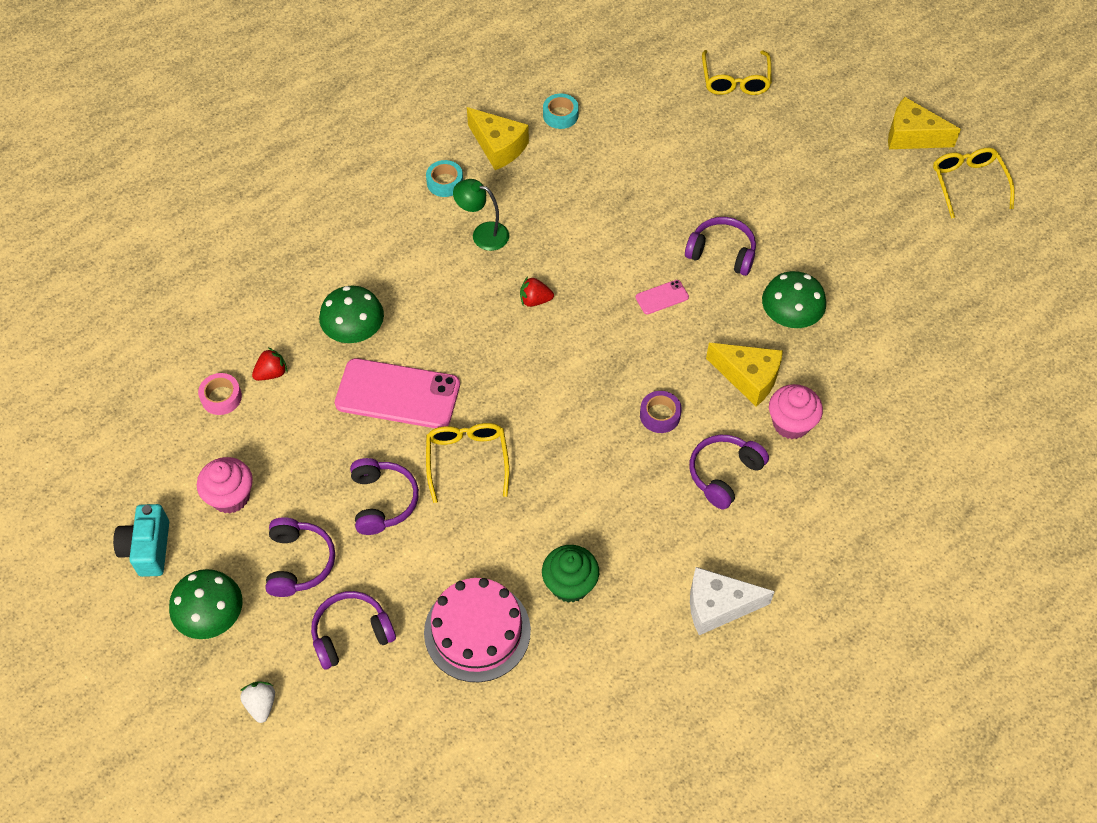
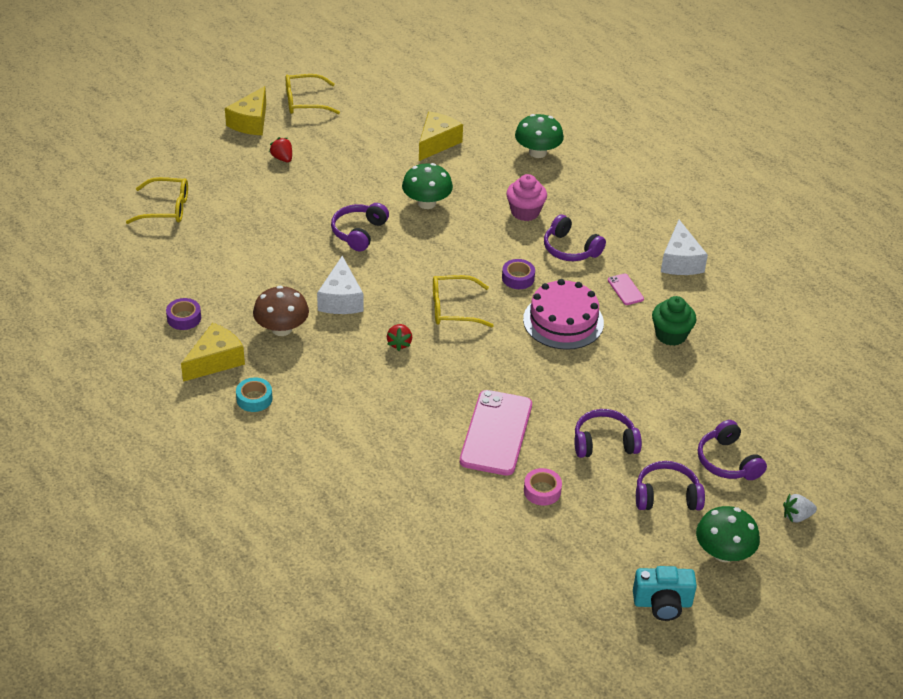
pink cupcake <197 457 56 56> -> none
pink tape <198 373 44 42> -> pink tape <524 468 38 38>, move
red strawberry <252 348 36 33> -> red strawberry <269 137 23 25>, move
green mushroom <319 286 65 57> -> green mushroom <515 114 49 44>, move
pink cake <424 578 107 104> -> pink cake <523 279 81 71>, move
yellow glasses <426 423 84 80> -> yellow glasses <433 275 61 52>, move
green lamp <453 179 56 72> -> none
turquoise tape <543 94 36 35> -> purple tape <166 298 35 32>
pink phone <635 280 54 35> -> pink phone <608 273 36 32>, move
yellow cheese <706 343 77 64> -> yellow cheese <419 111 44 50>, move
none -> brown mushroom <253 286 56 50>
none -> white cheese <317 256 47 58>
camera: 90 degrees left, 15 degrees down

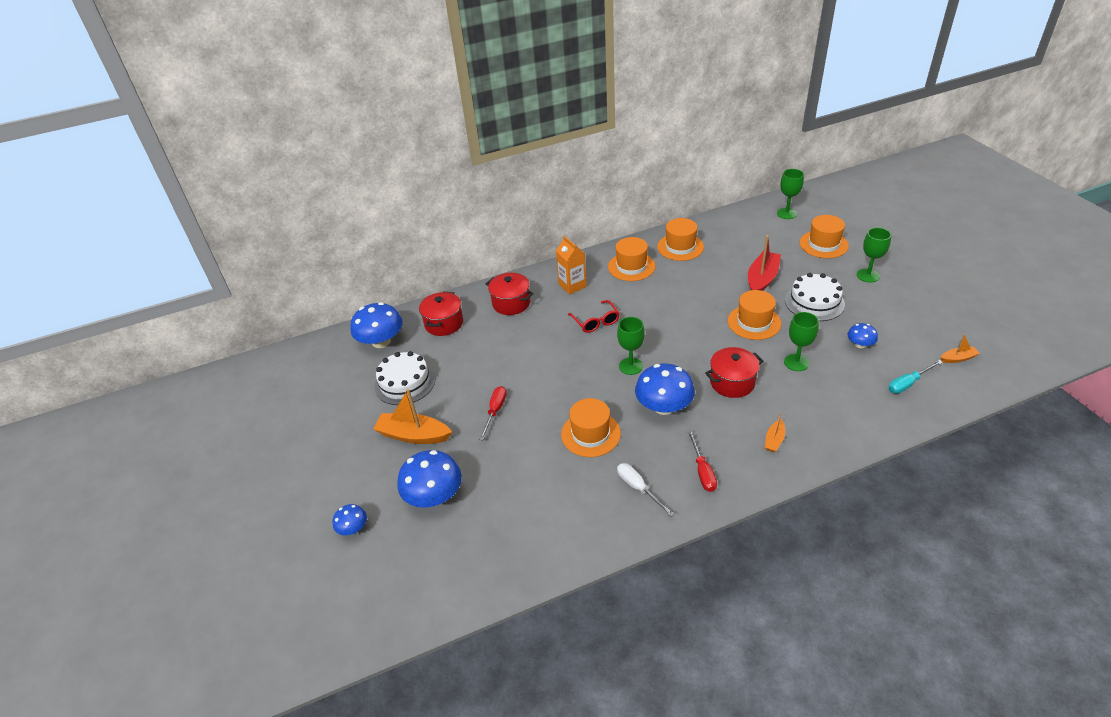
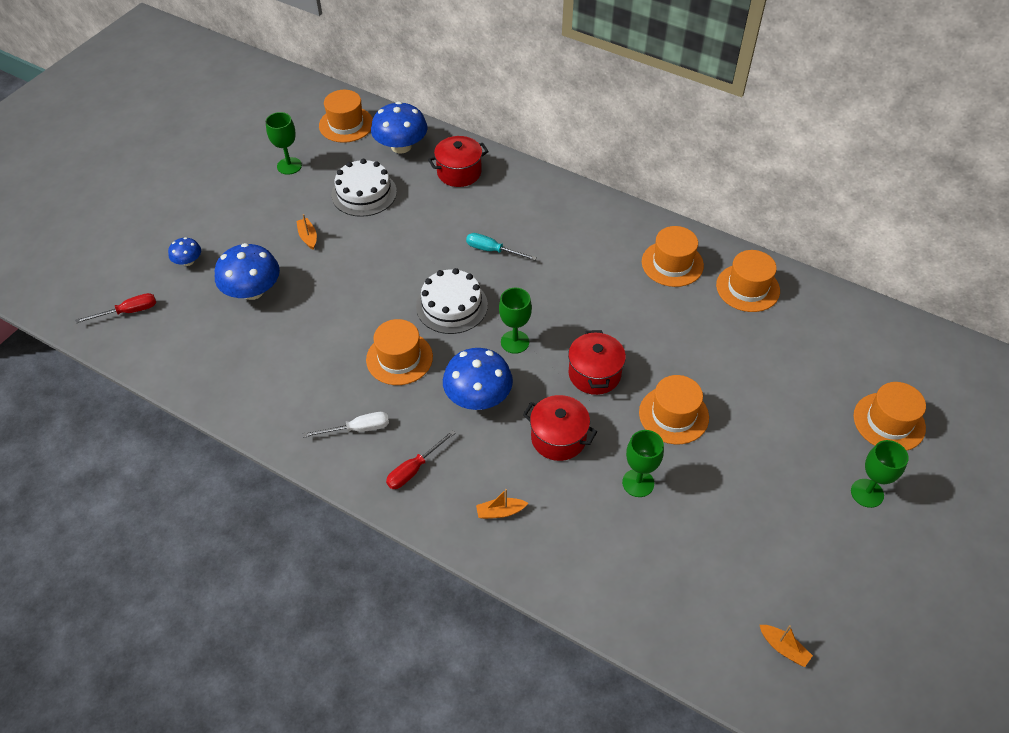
orange boat <373 389 79 55> -> orange boat <296 214 21 36>, x0.51
red screwdriver <479 386 28 54> -> red screwdriver <75 293 81 30>, move
red pot <486 273 48 42> -> red pot <568 330 58 65>, move
orange carton <556 236 31 59> -> none
red glasses <568 300 52 33> -> none
white screwdriver <617 463 58 54> -> white screwdriver <303 412 86 26>, 60 degrees clockwise
red boat <748 235 33 56> -> none
green goblet <777 169 27 50> -> green goblet <266 112 36 63>, move
white cake <785 273 60 48> -> white cake <416 268 72 66>, move
blue mushroom <847 323 31 25> -> none
turquoise screwdriver <888 360 55 34> -> turquoise screwdriver <466 233 71 27>, move
none -> orange hat <319 90 54 53>
camera: 50 degrees right, 10 degrees up

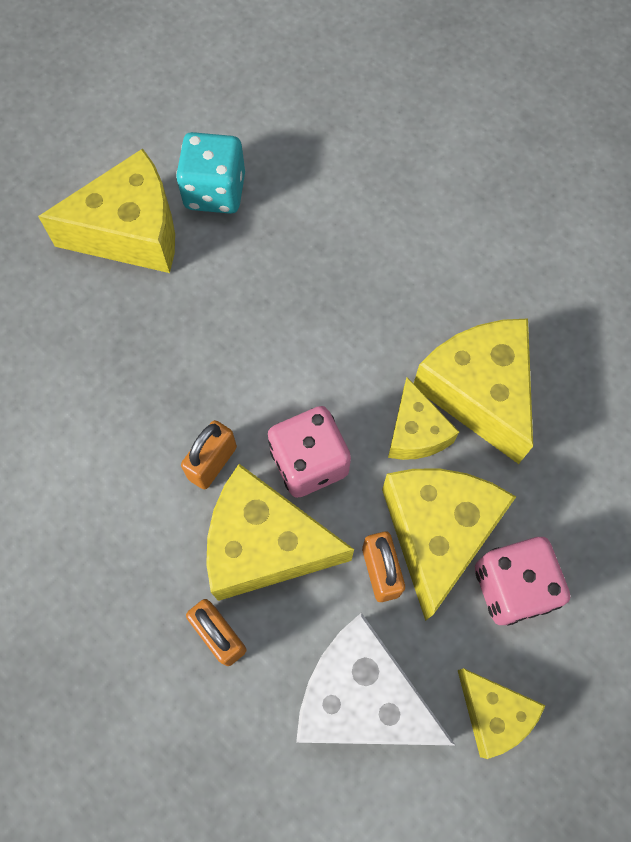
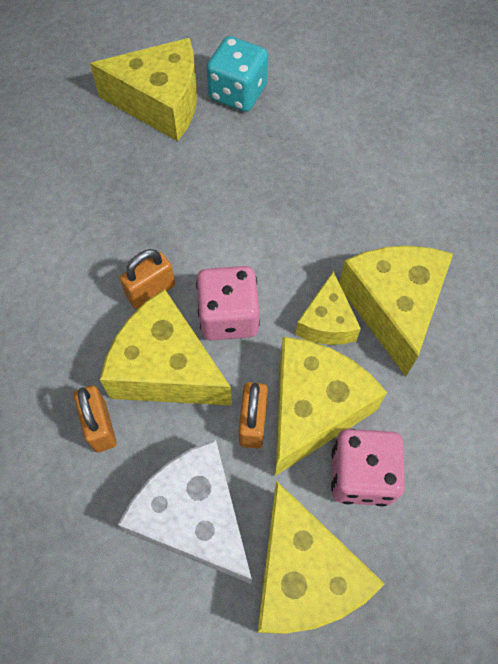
yellow cheese <458 668 88 91> -> yellow cheese <257 481 128 153>, x1.74
camera: 20 degrees right, 5 degrees down

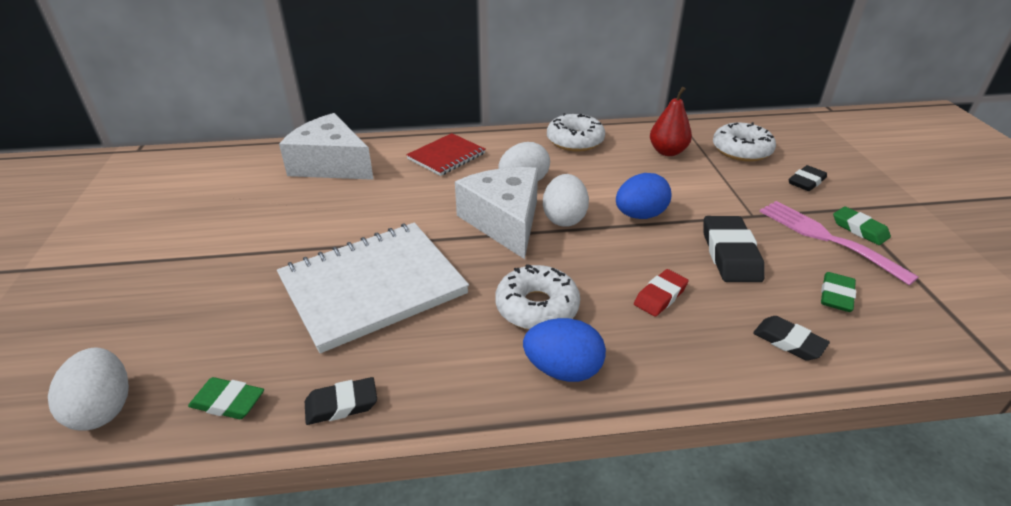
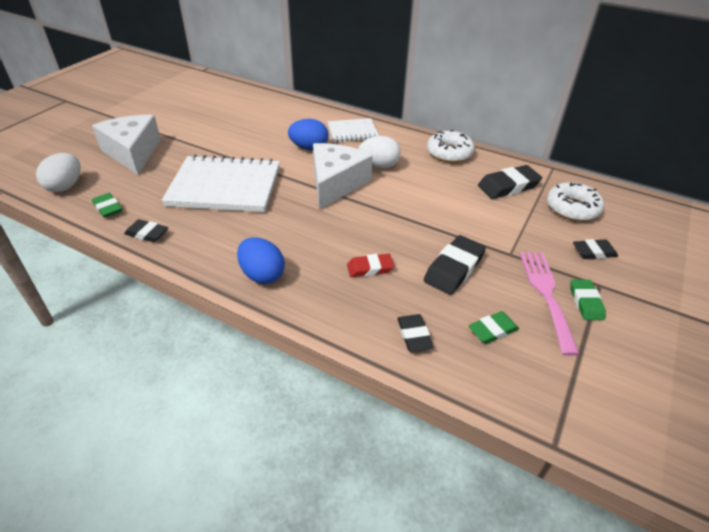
white cheese <279 113 95 67> -> white cheese <92 115 69 60>, move
red notebook <406 133 80 43> -> white notebook <328 118 51 24>
white donut <495 264 85 66> -> none
white egg <543 174 46 53> -> none
blue egg <616 173 56 46> -> blue egg <288 119 41 32>, move
red pear <650 87 42 69> -> black eraser <478 165 64 34>
camera: 35 degrees right, 5 degrees up

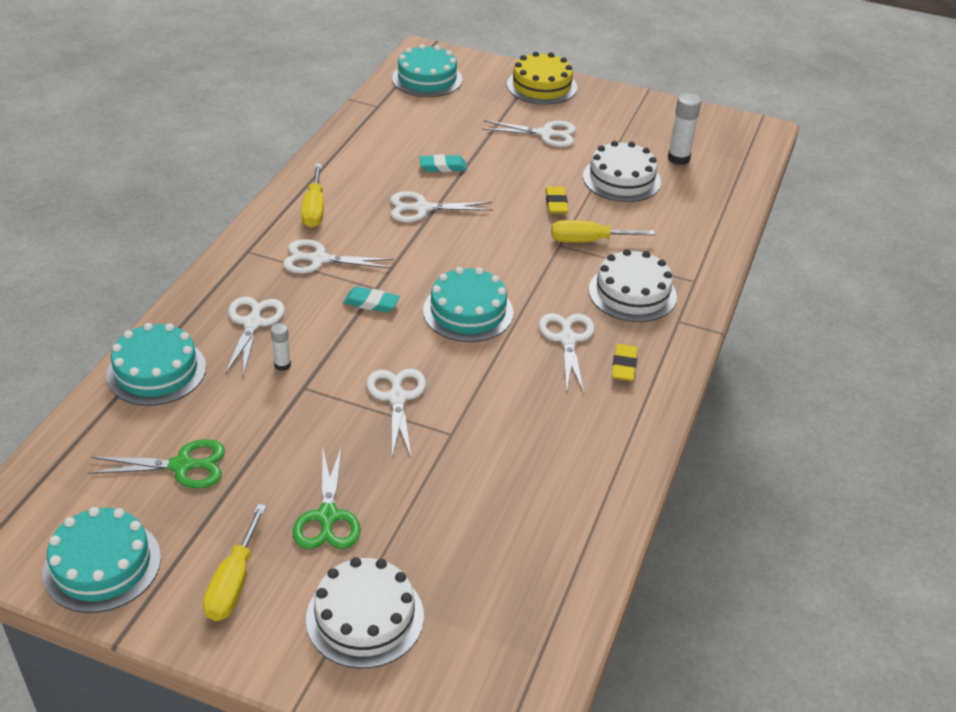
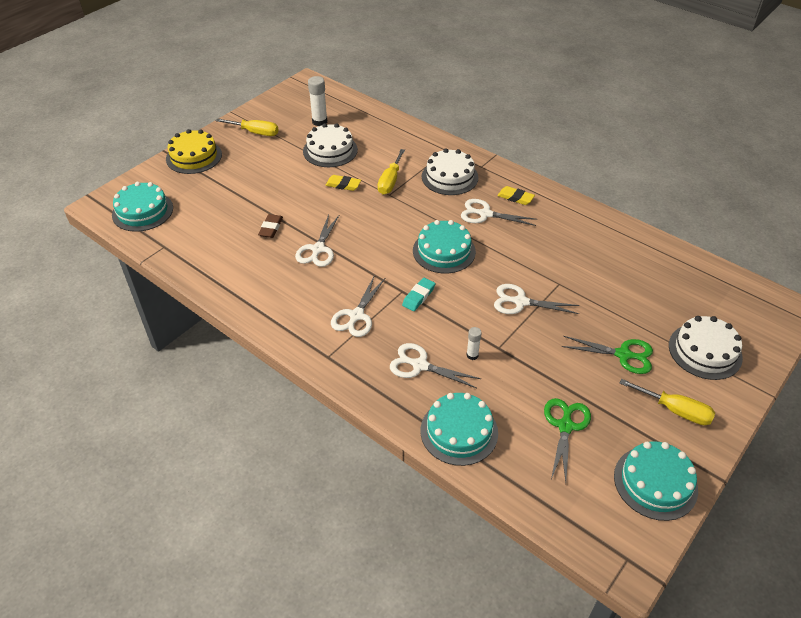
yellow screwdriver <301 164 23 64> -> yellow screwdriver <216 118 63 18>, move
turquoise eraser <419 154 48 18> -> brown eraser <258 214 25 24>
white scissors <482 120 94 27> -> none
camera: 70 degrees left, 5 degrees up

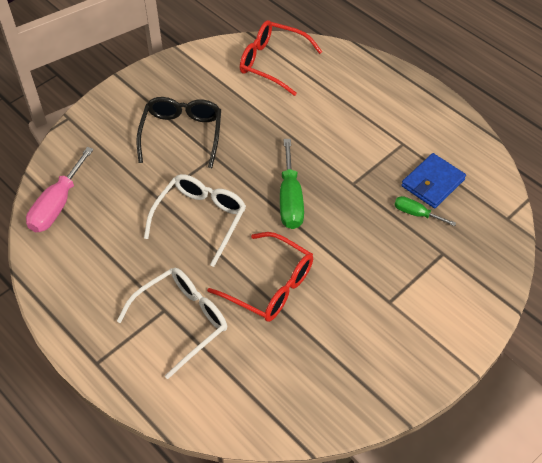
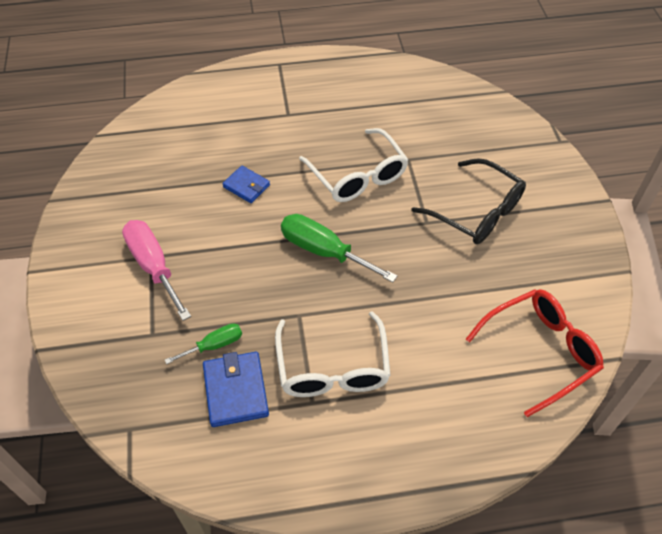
pink screwdriver <26 147 68 85> -> pink screwdriver <122 220 69 101>, move
white glasses <117 268 110 111> -> white glasses <275 311 116 86>, move
red glasses <207 232 106 90> -> blue wallet <222 166 48 37>
camera: 125 degrees right, 0 degrees up

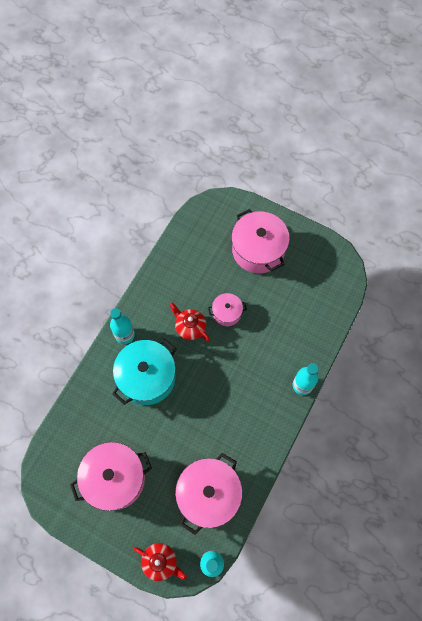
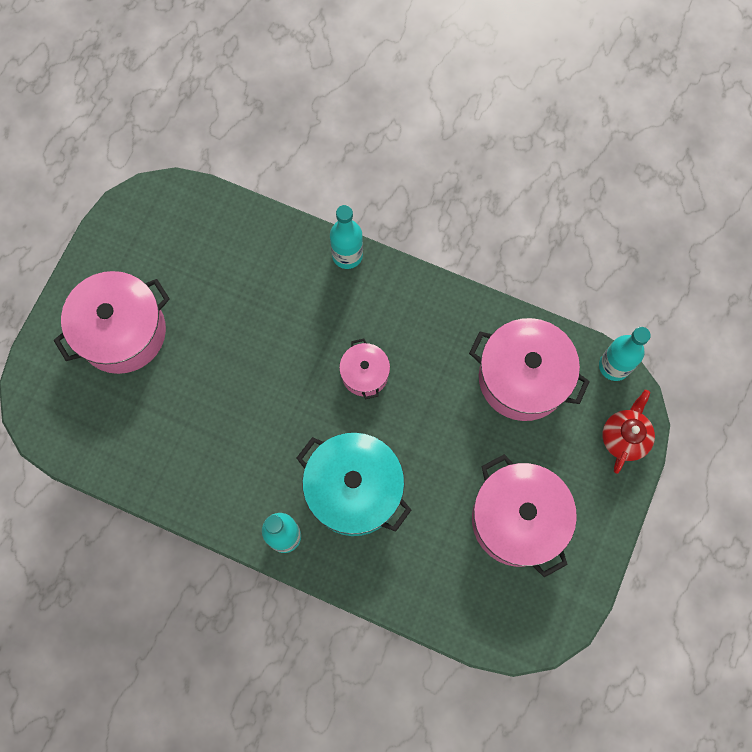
red teapot <169 302 41 39> -> none
pink pot <208 293 39 33> -> pink pot <339 338 51 61>, move
camera: 95 degrees left, 5 degrees up

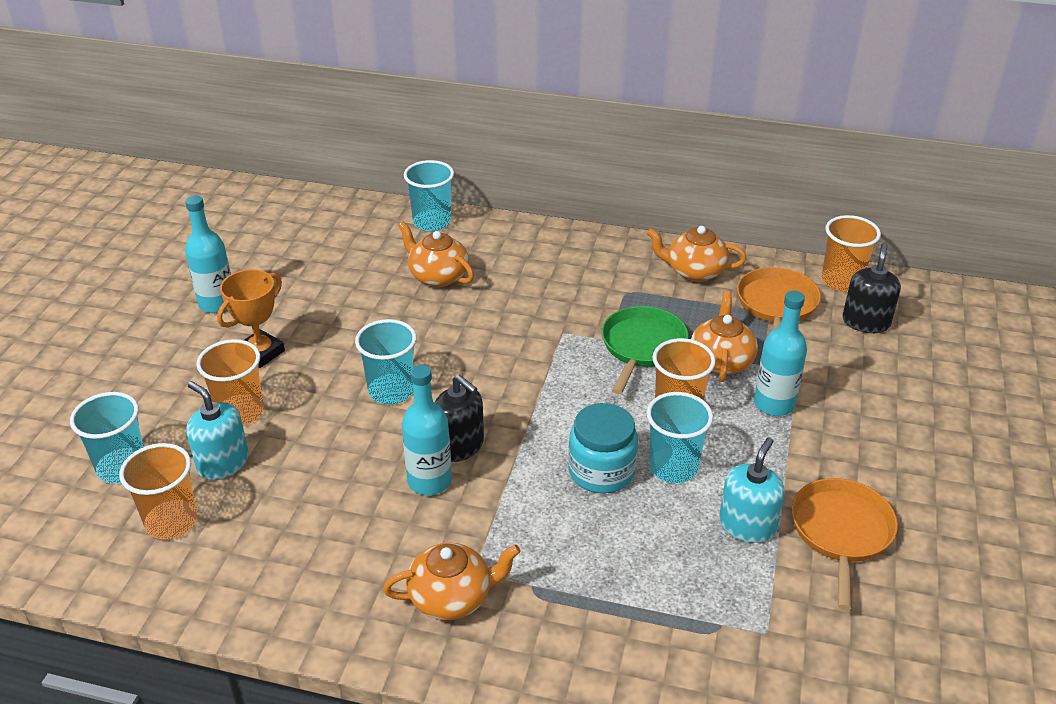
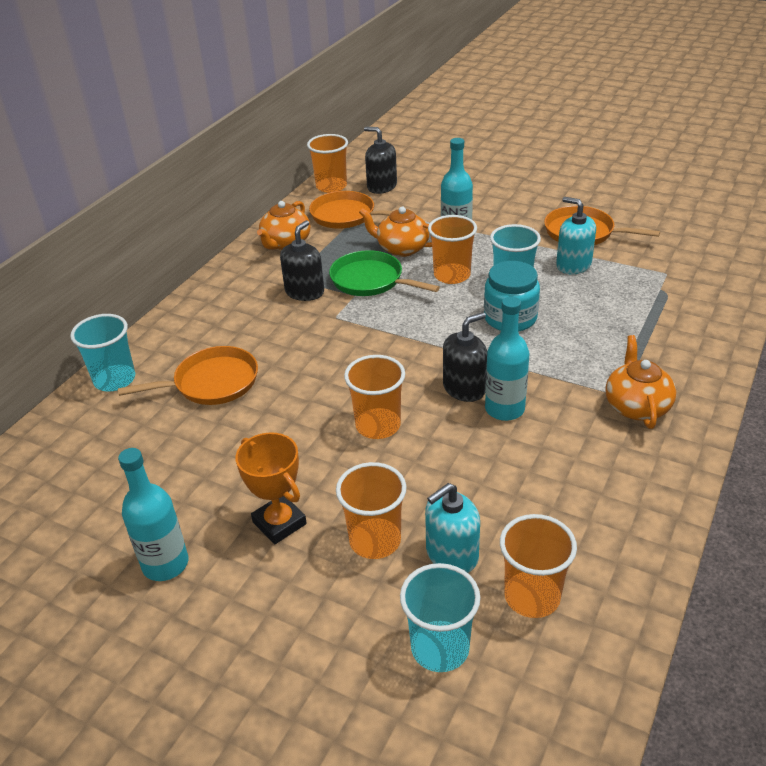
turquoise cup <355 319 62 85> -> orange cup <344 355 61 84>
orange teapot <398 221 76 66> -> orange pan <118 346 140 59>
none -> black soap dispenser <280 220 44 81>
camera: 75 degrees left, 0 degrees up

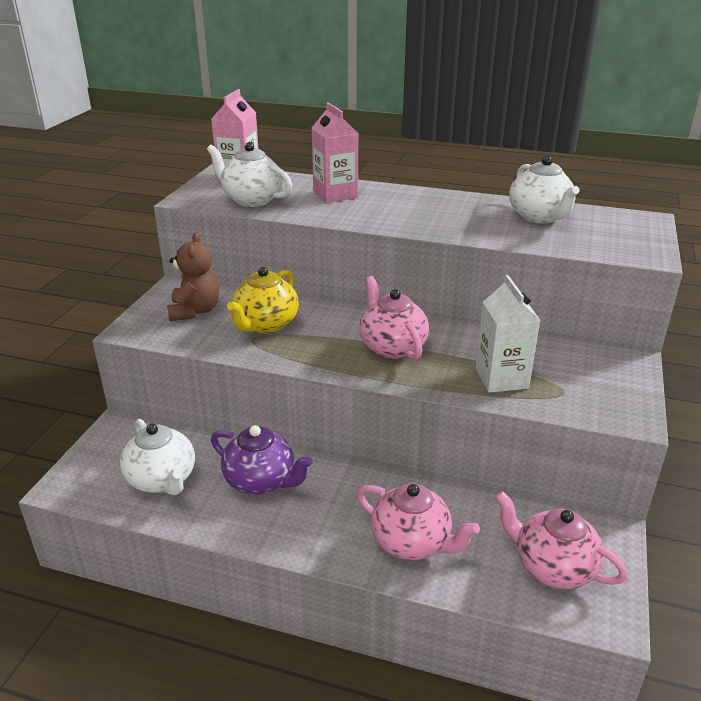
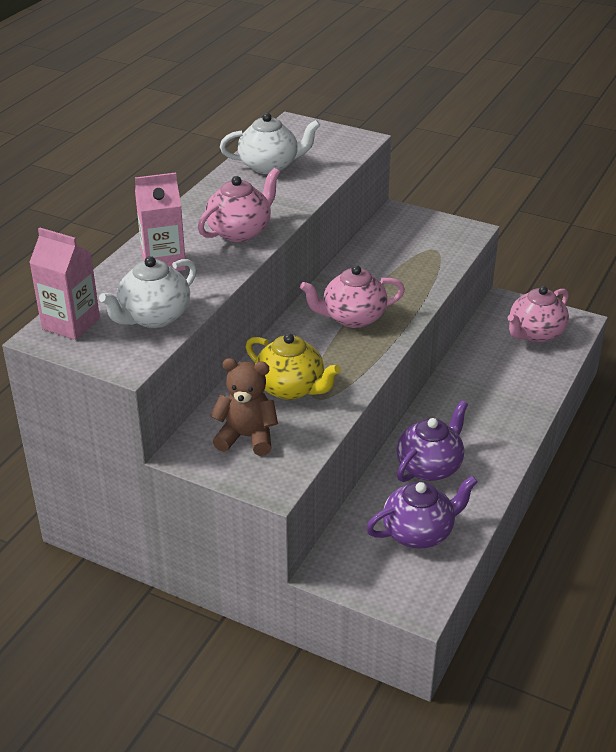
white teapot <120 419 75 76> -> purple teapot <366 476 112 73>
pink teapot <357 483 123 77> -> pink teapot <198 168 82 74>, move
white carton <476 275 65 118> -> none
camera: 80 degrees left, 5 degrees up

